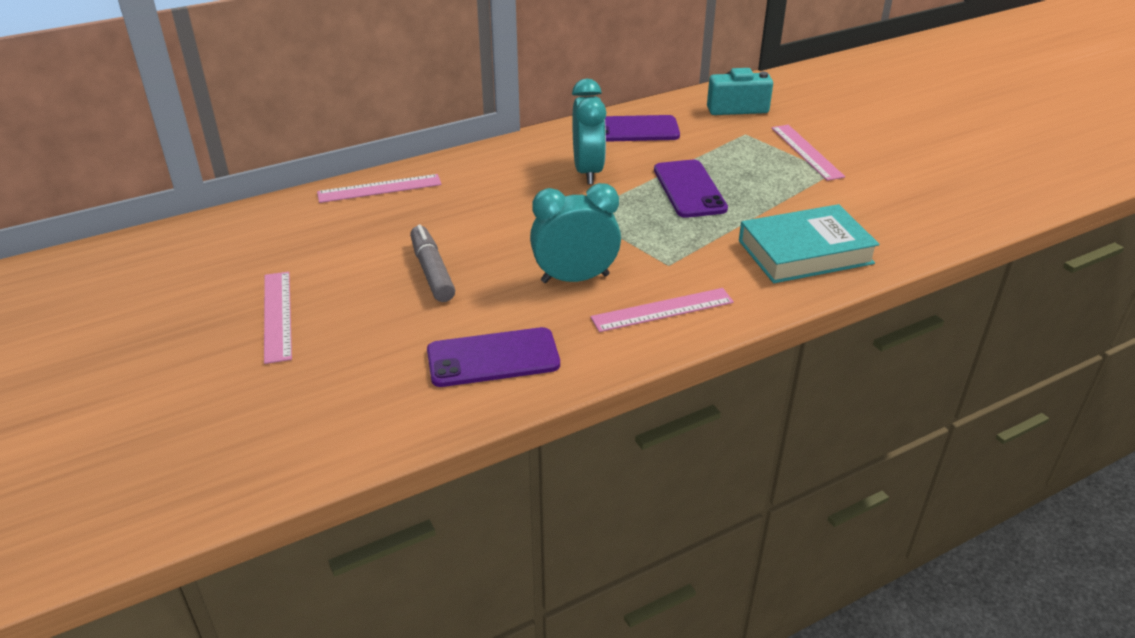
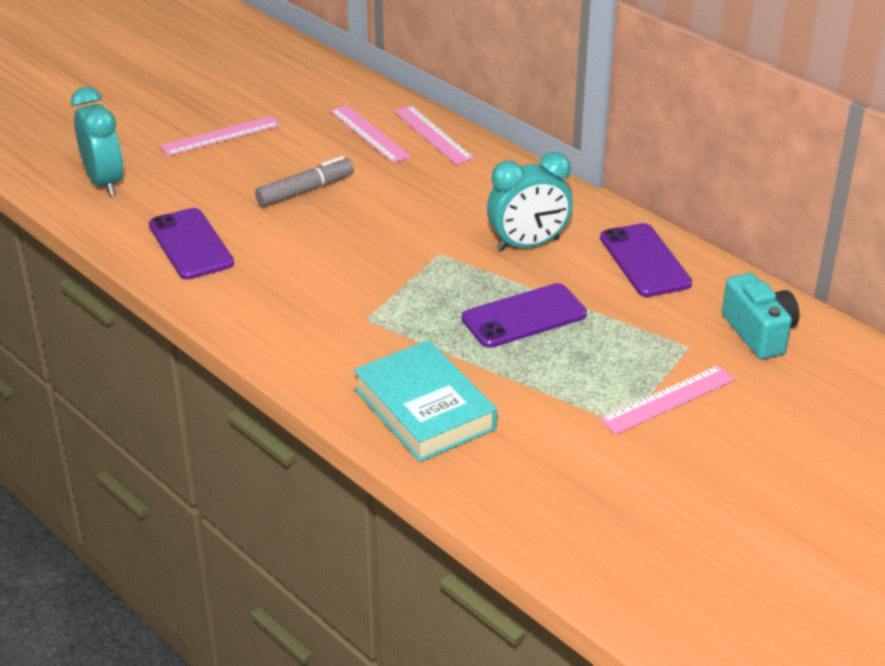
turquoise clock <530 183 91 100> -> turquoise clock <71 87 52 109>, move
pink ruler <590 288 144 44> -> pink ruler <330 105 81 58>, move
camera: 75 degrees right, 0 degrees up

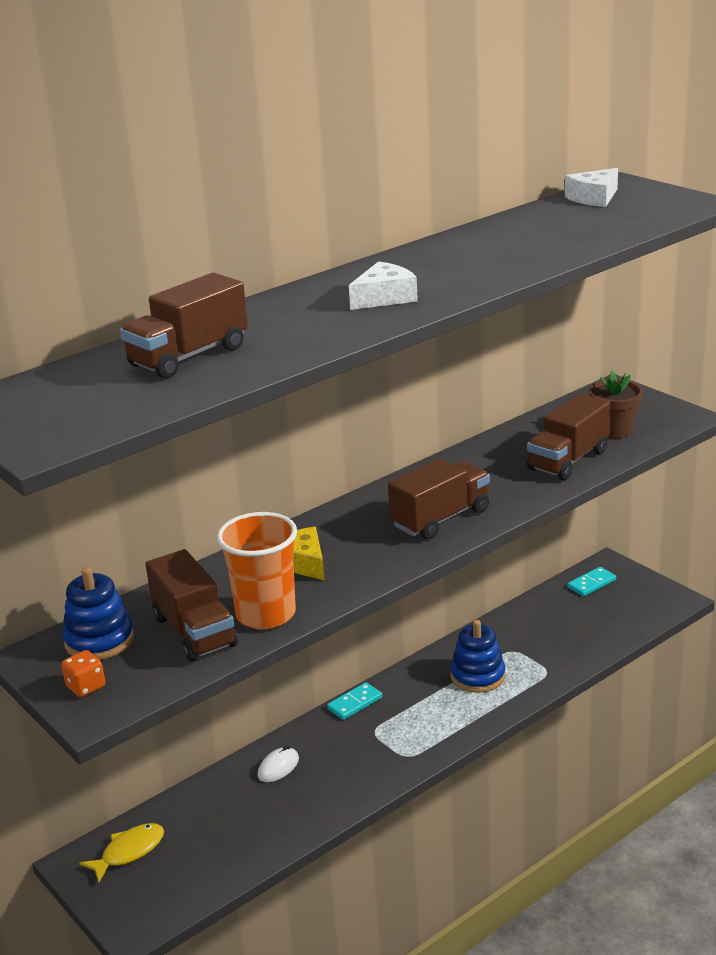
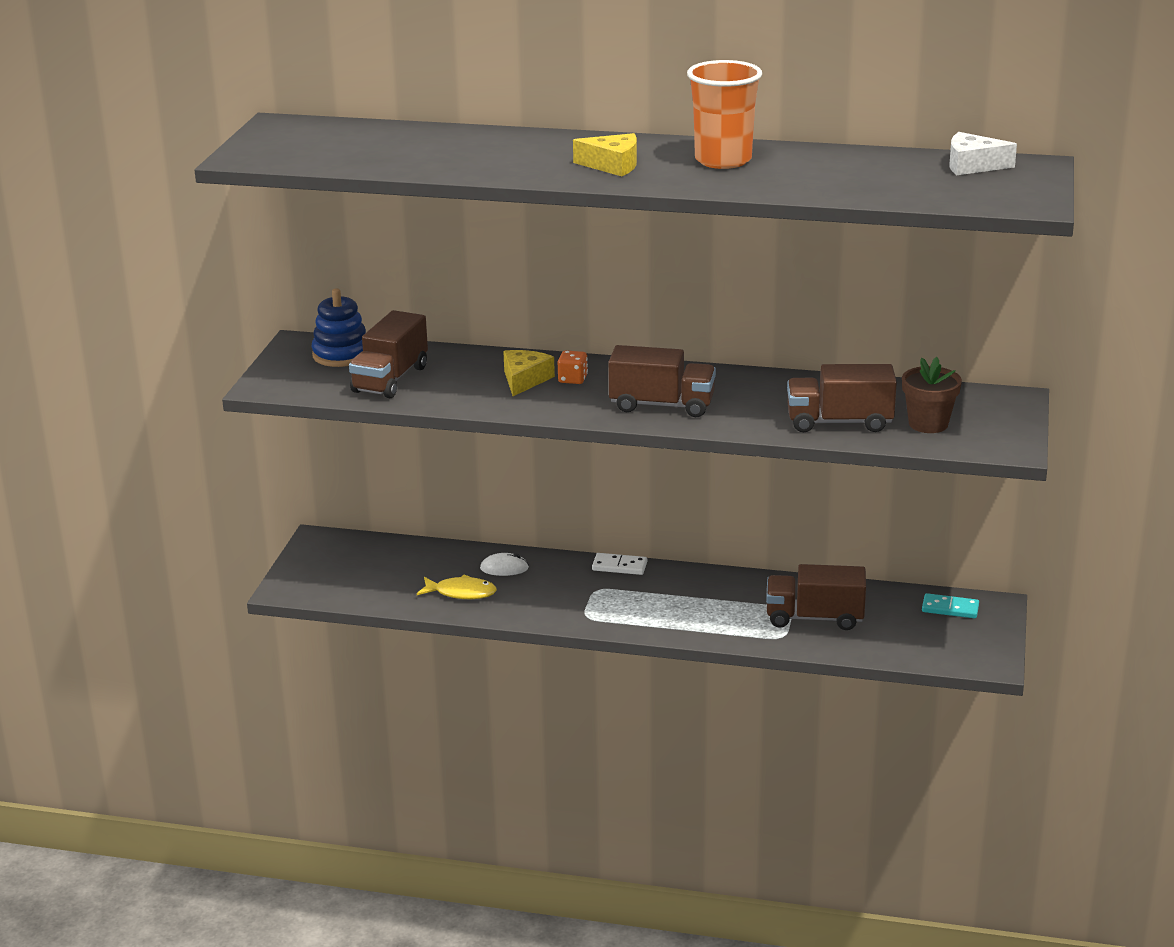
orange dice <61 650 44 47> -> orange dice <558 351 30 33>, move
yellow fish <79 823 85 59> -> yellow fish <417 575 80 24>, move
brown truck <120 273 128 106> -> brown truck <766 564 100 66>, move
orange cup <217 512 80 117> -> orange cup <687 60 75 109>, move
turquoise domino <327 682 55 38> -> white domino <592 553 55 22>
white cheese <349 261 69 49> -> yellow cheese <573 133 64 43>
blue stacking toy <450 620 55 73> -> none
camera: 50 degrees right, 0 degrees up

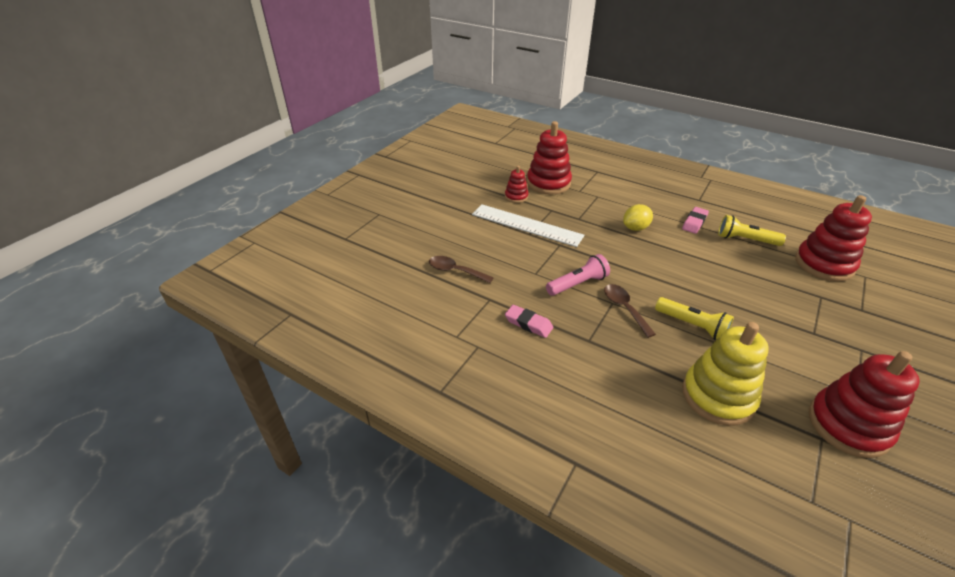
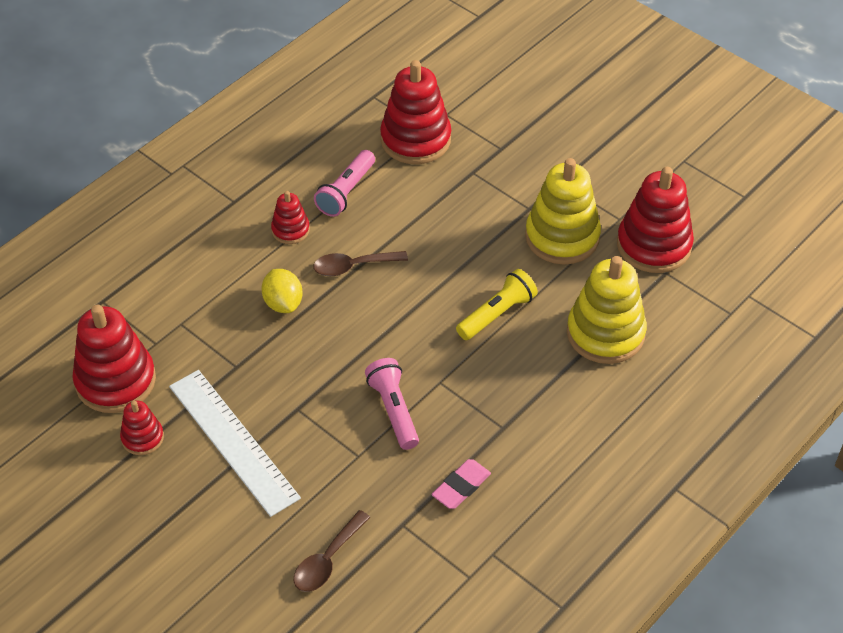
white ruler <472 204 113 43> -> white ruler <169 370 132 147>, 75 degrees counterclockwise
brown spoon <604 284 52 54> -> brown spoon <313 251 95 25>, move
pink eraser <682 207 27 27> -> red stacking toy <271 191 39 53>
yellow flashlight <718 215 68 31> -> pink flashlight <314 150 61 67>
none -> yellow stacking toy <525 158 76 107>
camera: 80 degrees left, 10 degrees up

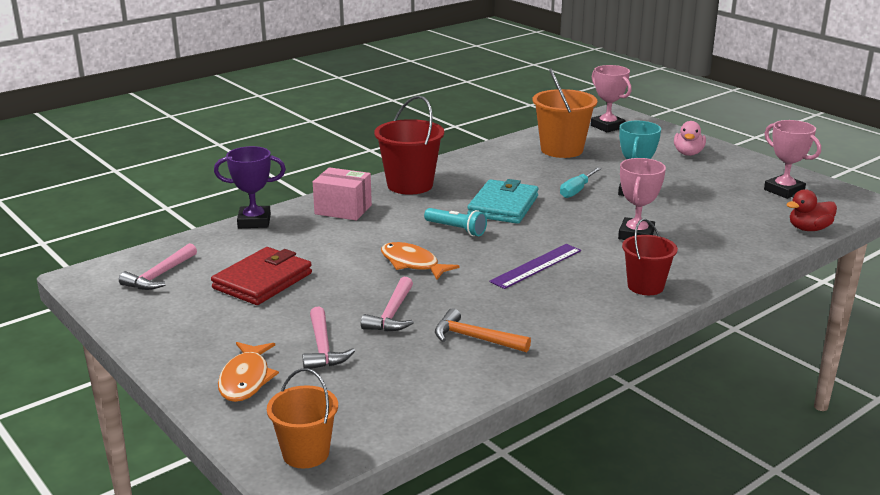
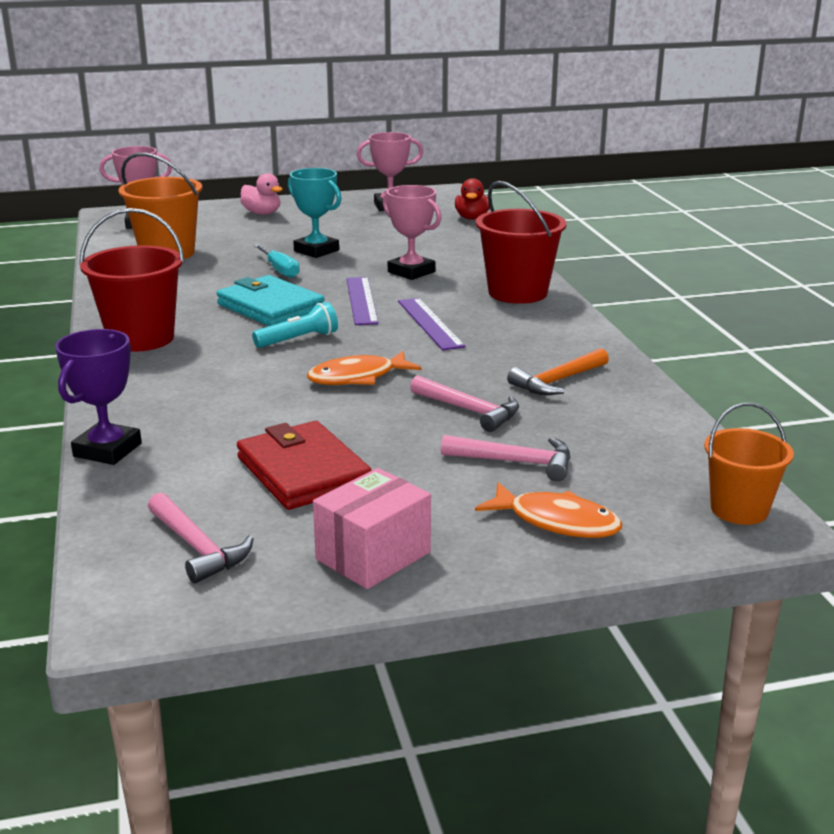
pink box <313 167 59 54> -> pink box <313 468 118 121>, move
red bucket <622 219 56 76> -> red bucket <476 181 90 123>, x1.56
none -> purple ruler <347 277 32 48>
camera: 65 degrees left, 0 degrees up

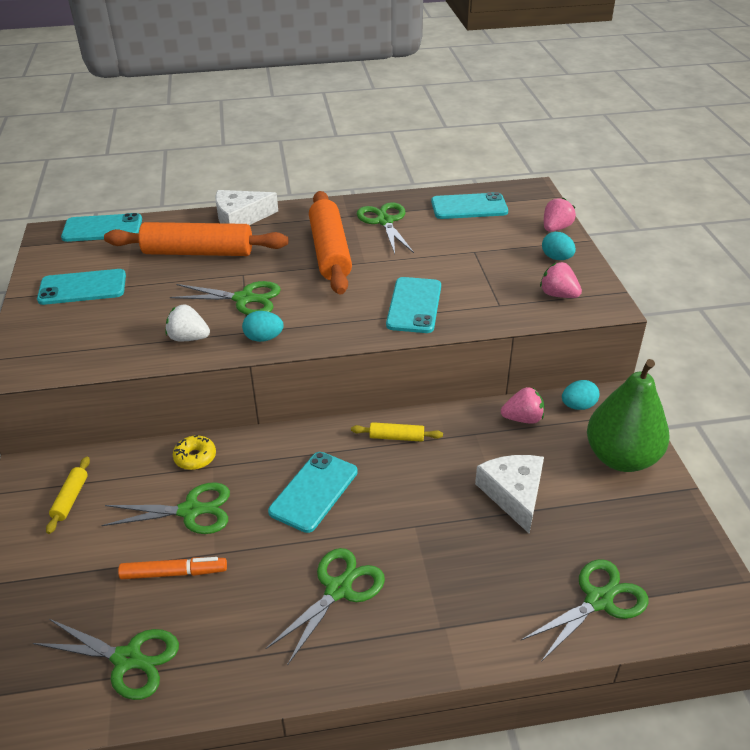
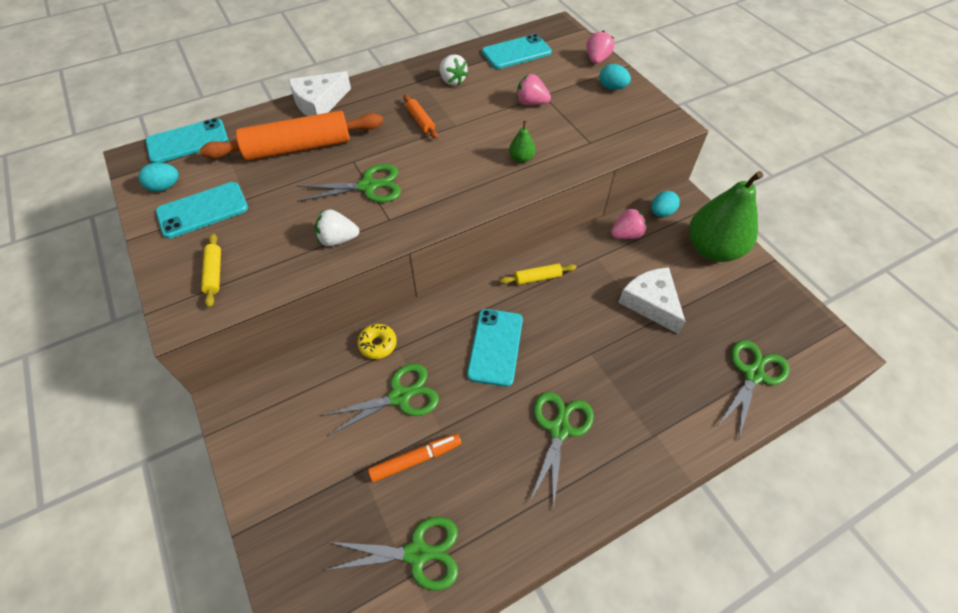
yellow rolling pin <46 456 44 78> -> yellow rolling pin <201 233 20 75>, move
turquoise egg <242 311 42 31> -> turquoise egg <138 163 41 29>, move
orange rolling pin <309 191 43 104> -> orange rolling pin <404 95 34 44>, x0.44
green scissors <357 202 57 52> -> white strawberry <440 54 28 32>
turquoise phone <386 277 55 56> -> green pear <509 121 26 42>
pink strawberry <540 262 42 36> -> pink strawberry <517 74 34 31>, move
camera: 20 degrees left, 15 degrees up

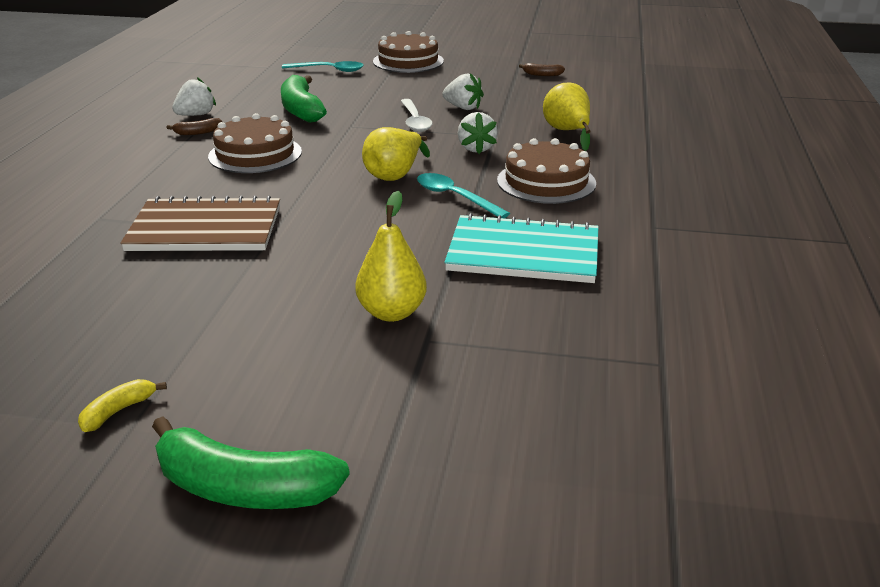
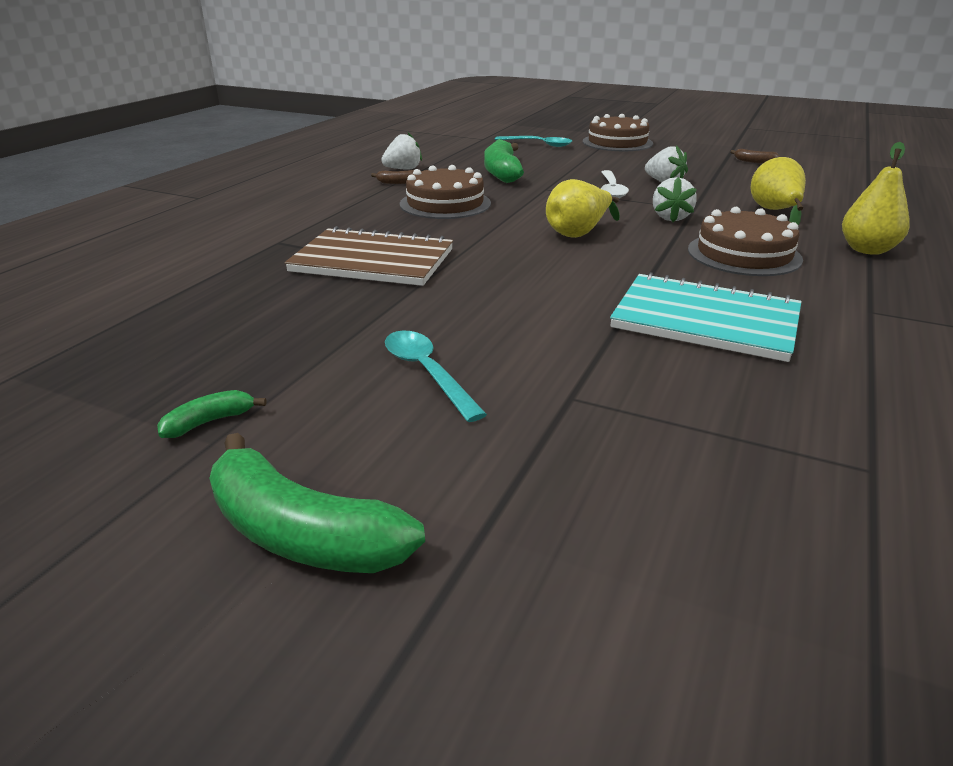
yellow banana <78 379 89 53> -> green banana <157 390 109 48>
yellow pear <355 191 72 131> -> yellow pear <842 142 68 113>, move
turquoise spoon <417 173 93 45> -> turquoise spoon <385 331 102 91>, move
camera: 15 degrees right, 0 degrees up

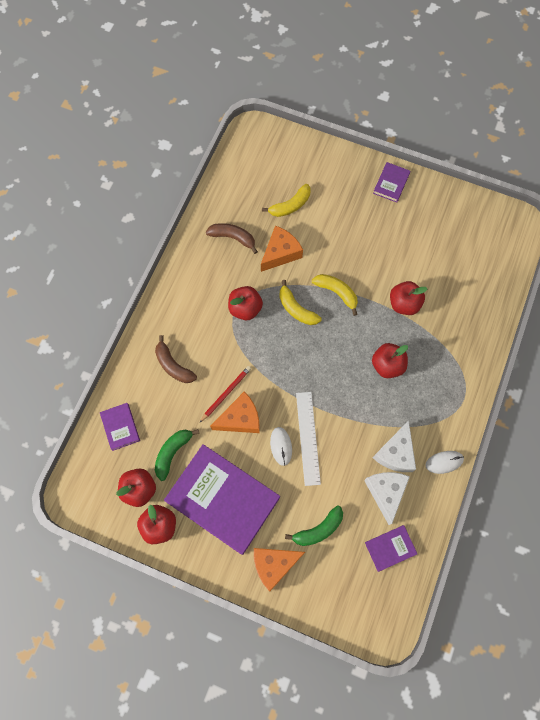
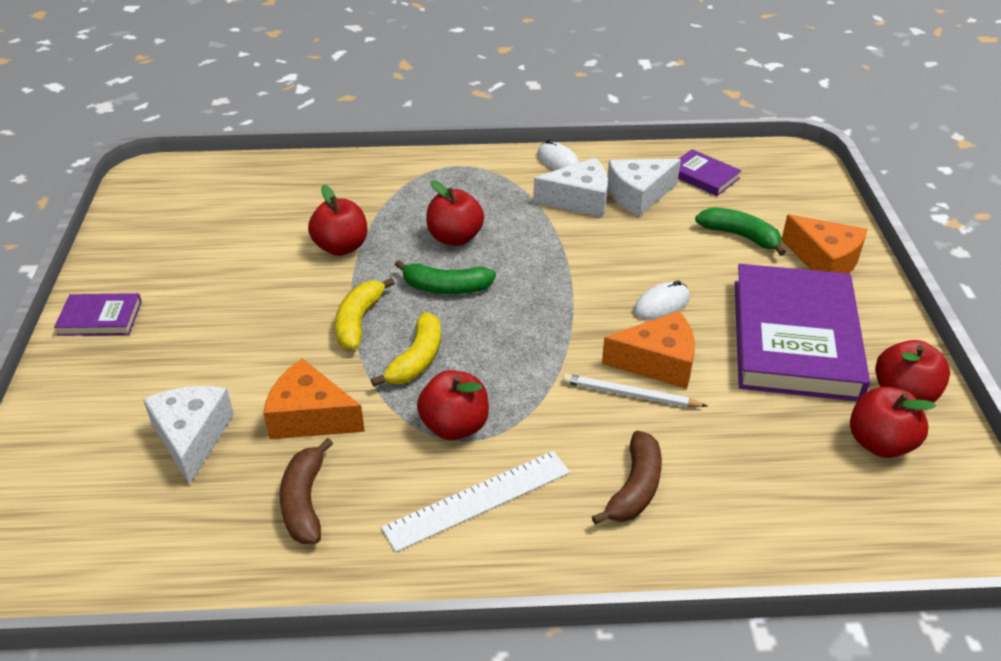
purple book <100 403 40 48> -> none
green banana <155 429 44 52> -> green banana <395 260 101 34>, move
red pencil <199 366 52 57> -> white pencil <563 374 144 33>
orange cheese <210 391 50 42> -> orange cheese <602 311 93 78>, 135 degrees clockwise
yellow banana <262 184 49 33> -> white cheese <143 386 91 99>
white ruler <296 392 25 94> -> white ruler <381 451 189 101>, move
camera: 115 degrees left, 30 degrees down

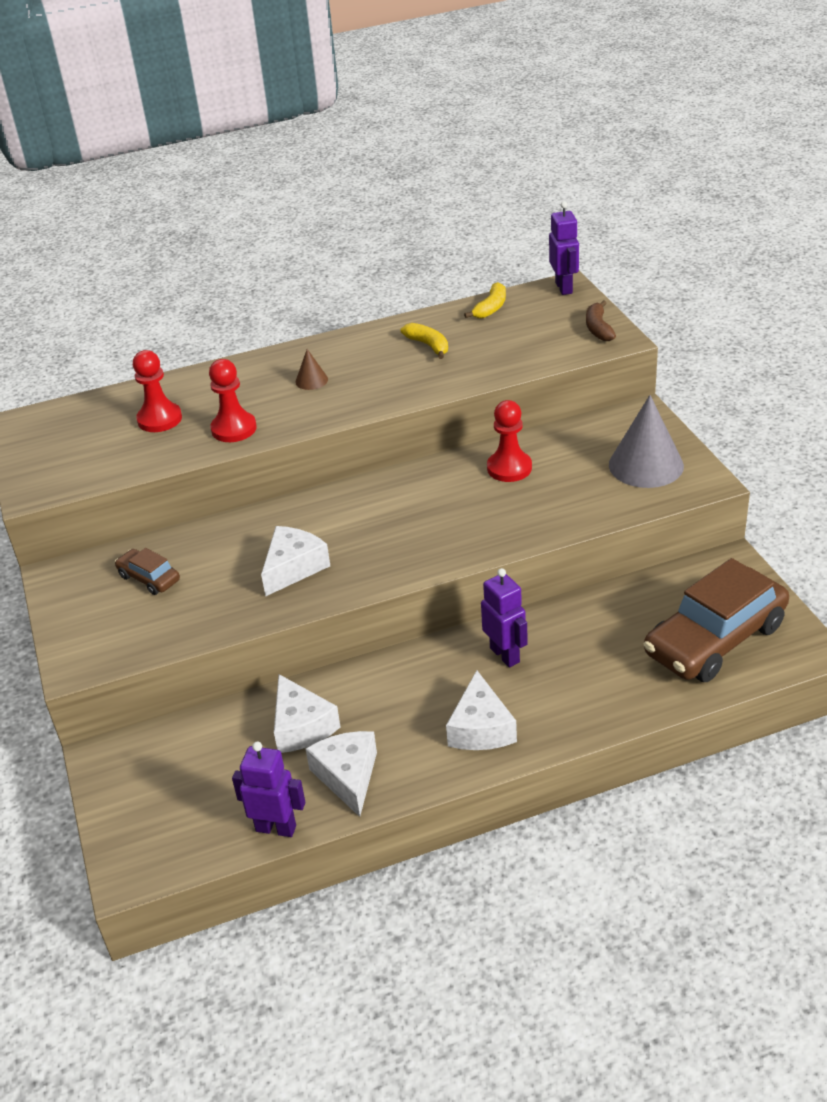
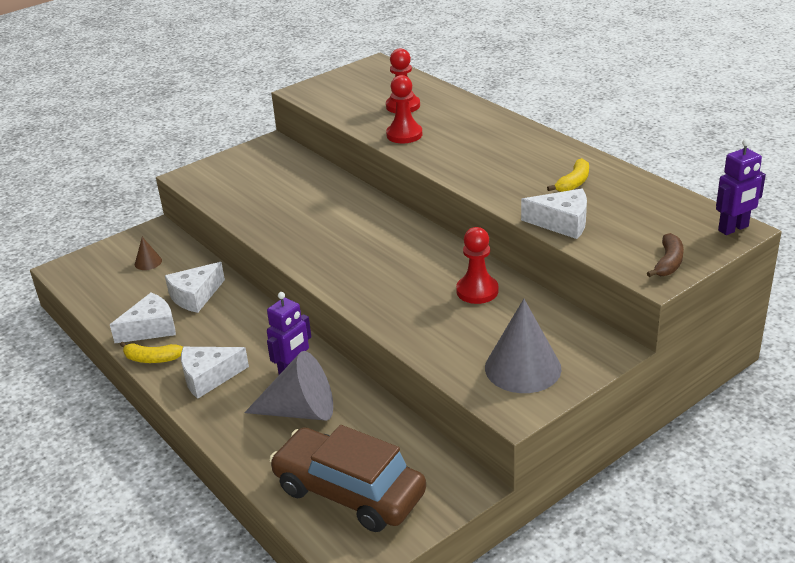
brown car <115 548 65 47> -> none
purple robot <232 742 73 95> -> none
white cheese <261 526 69 70> -> white cheese <521 189 66 50>, move
brown cone <295 349 33 41> -> brown cone <135 237 27 33>, move
yellow banana <464 282 42 36> -> yellow banana <120 342 63 21>, move
brown banana <586 300 30 41> -> brown banana <647 233 37 44>, 135 degrees clockwise
none -> grey cone <244 351 89 70>
camera: 70 degrees right, 5 degrees down

